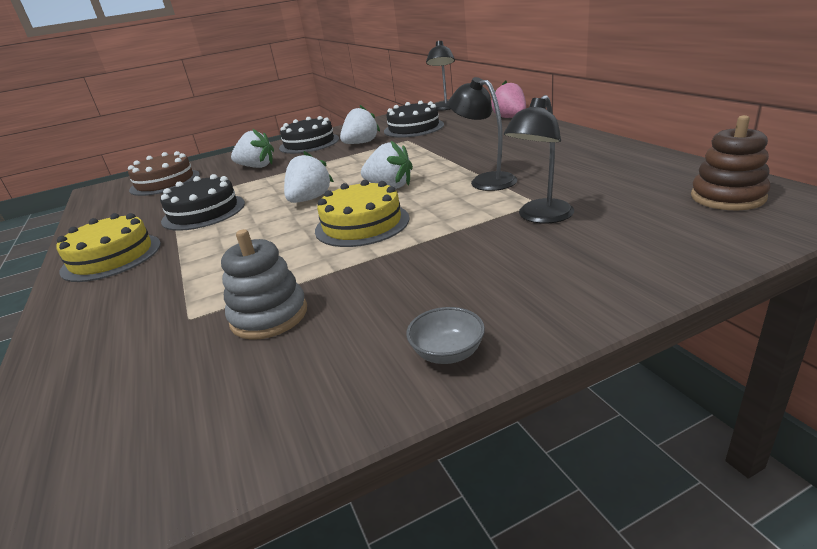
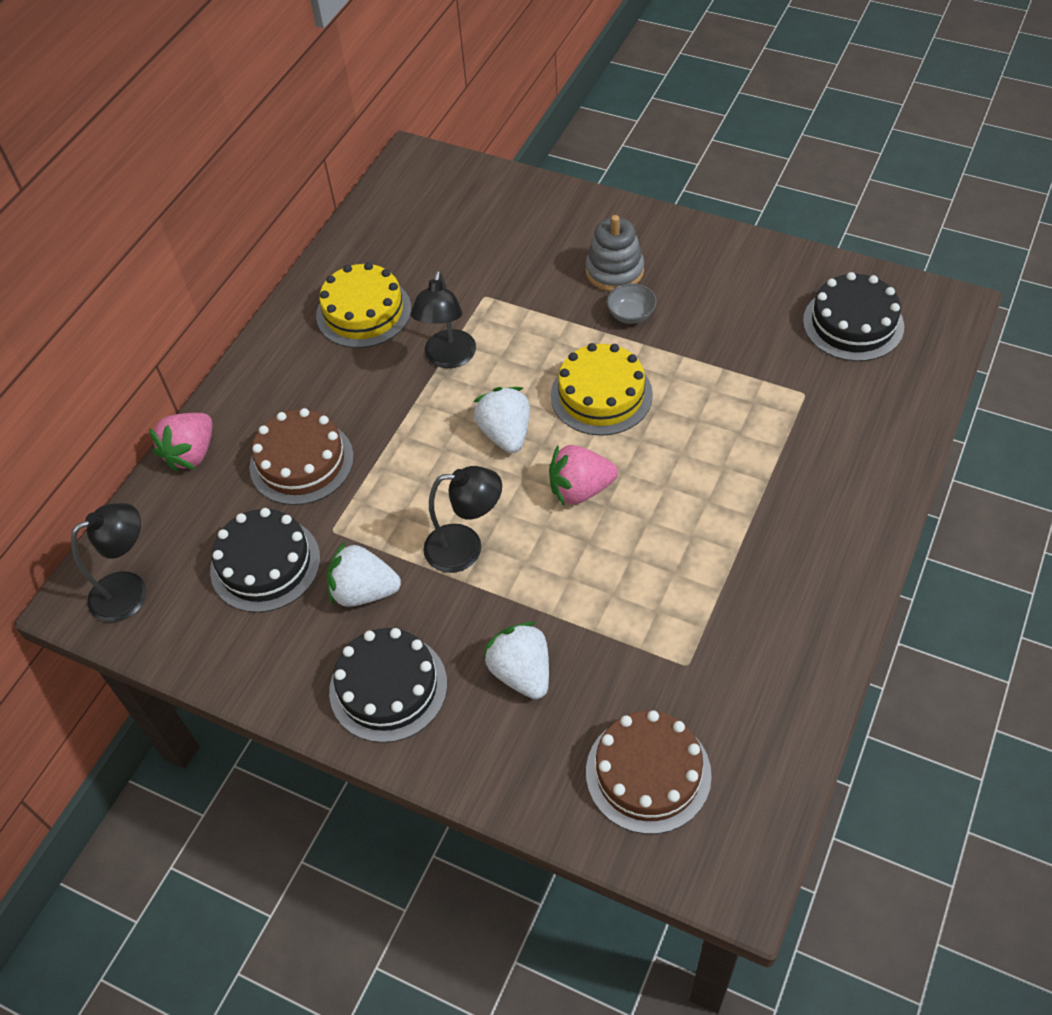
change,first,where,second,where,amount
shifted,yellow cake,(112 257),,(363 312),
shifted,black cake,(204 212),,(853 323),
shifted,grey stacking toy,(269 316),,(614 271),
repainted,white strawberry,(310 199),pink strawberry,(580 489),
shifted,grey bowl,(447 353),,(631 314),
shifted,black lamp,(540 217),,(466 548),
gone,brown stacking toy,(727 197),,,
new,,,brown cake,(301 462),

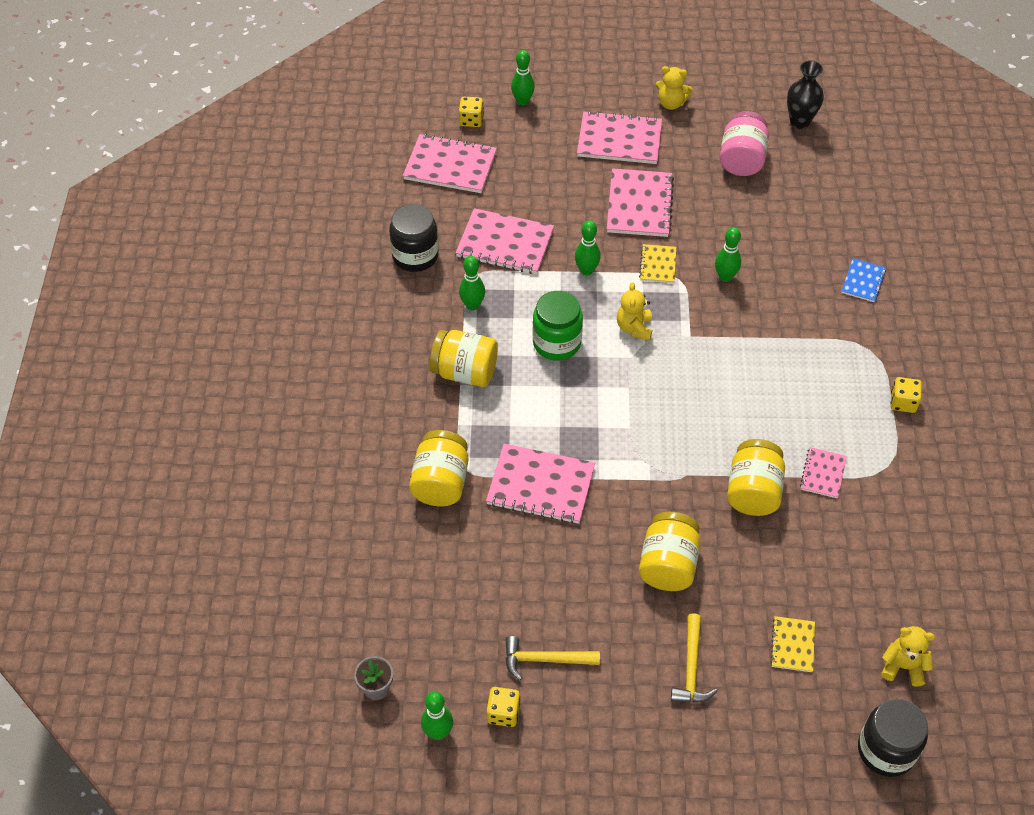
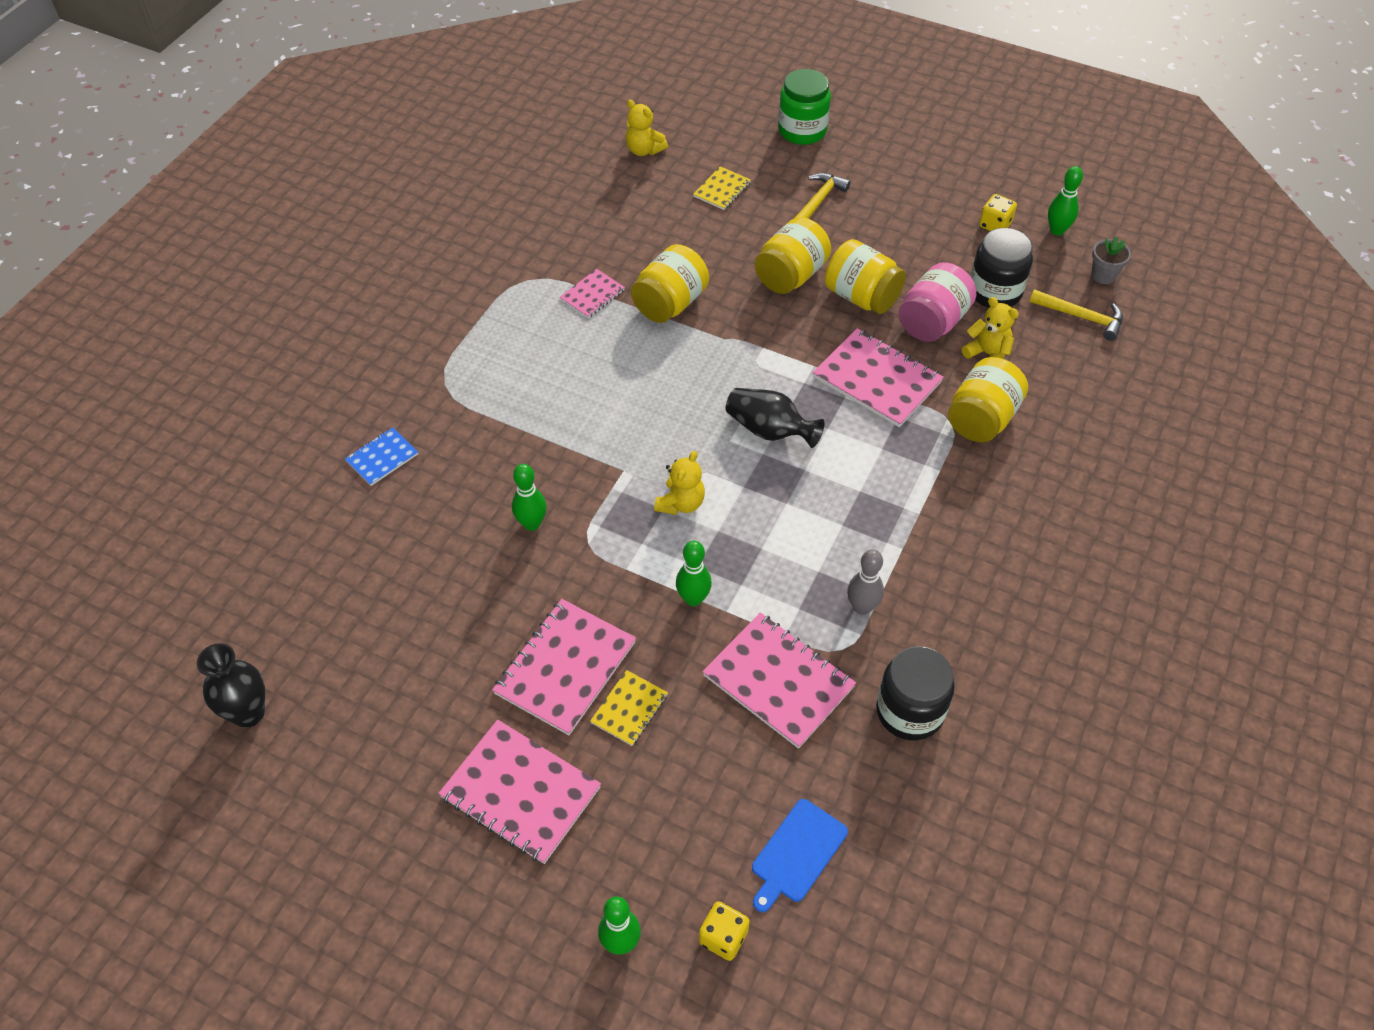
change,first,where,second,where,amount
swapped,pink notebook,(450 166),blue cutting board,(797 853),
shifted,yellow jar,(465 372),,(861 297),
repainted,green bowling pin,(472 305),grey bowling pin,(862 607),
shifted,yellow hammer,(544 659),,(1081 317),
shifted,green jar,(556 343),,(802 131),
shifted,yellow notebook,(658 265),,(629 709),
shifted,yellow teddy bear,(671 103),,(987 354),
shifted,pink jar,(741 159),,(932 322),
shifted,black jar,(886 750),,(994 292),
gone,yellow dice,(903 402),,,
new,,,black vase,(769 430),

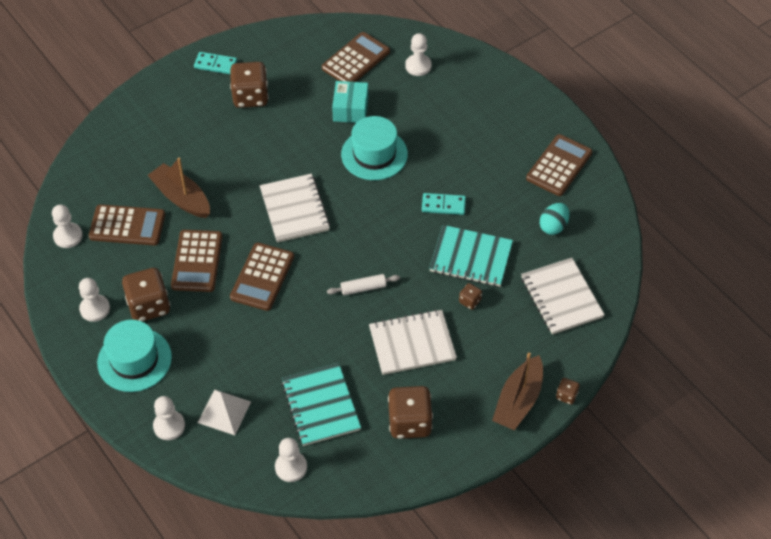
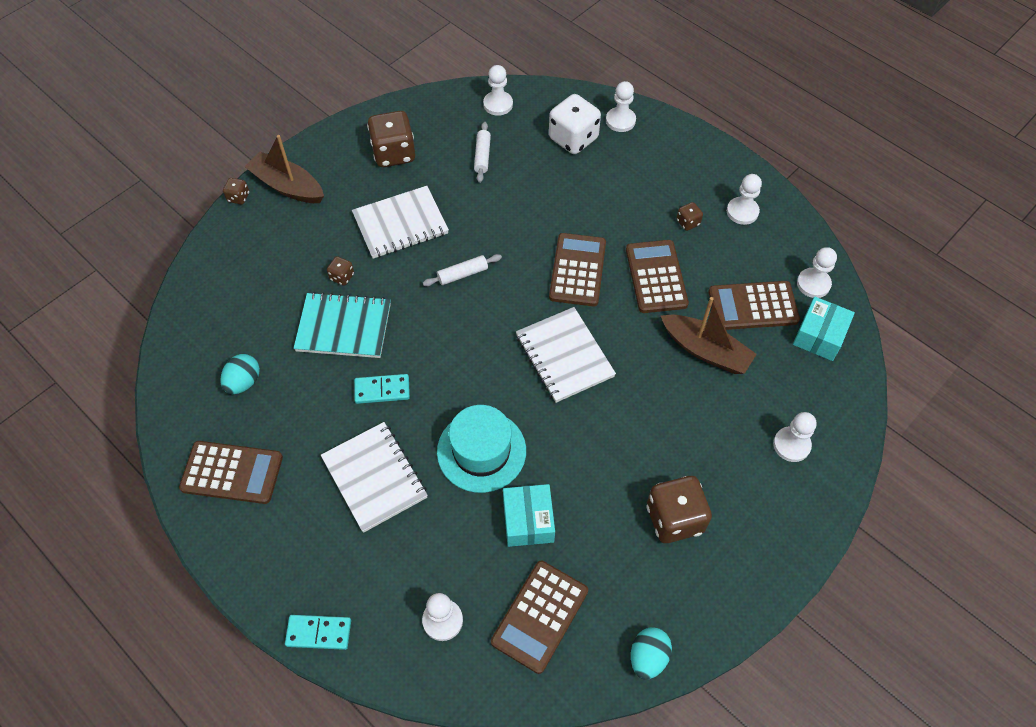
change,first,where,second,where,amount
gone,turquoise hat,(134 360),,,
scaled,brown dice,(149 306),,(688 222),x0.47
shifted,turquoise domino,(215 64),,(319 633),
swapped,white pyramid,(224 412),white dice,(573 139),
swapped,turquoise notebook,(321 405),white rolling pin,(482 156),
rotated,brown boat,(518 401),,(287 186),75 degrees counterclockwise
shifted,white notebook,(561 297),,(374 478),
rotated,brown calculator,(559 166),,(232 472),105 degrees counterclockwise
new,,,turquoise egg,(648 657),
new,,,white pawn,(791 445),
new,,,turquoise box,(819 336),

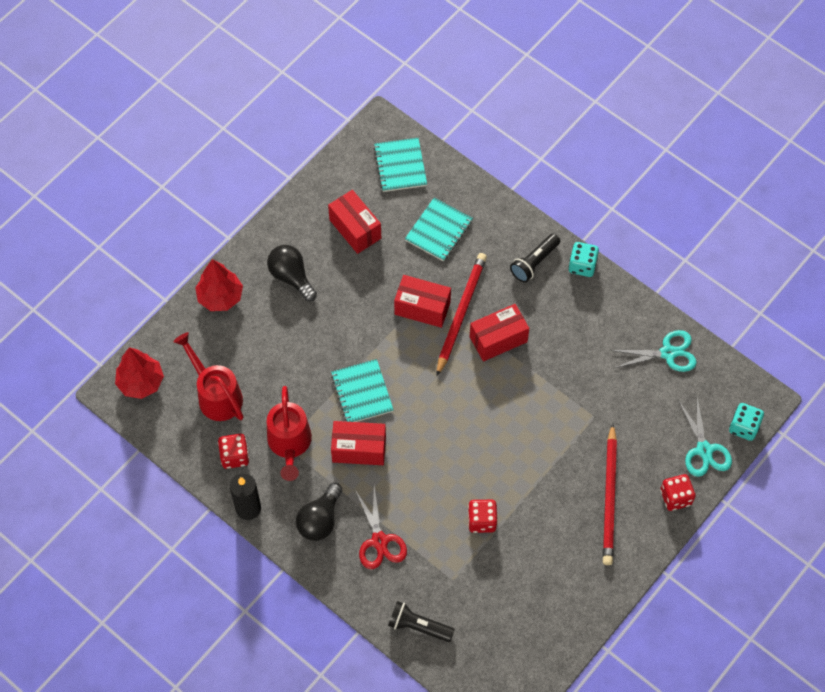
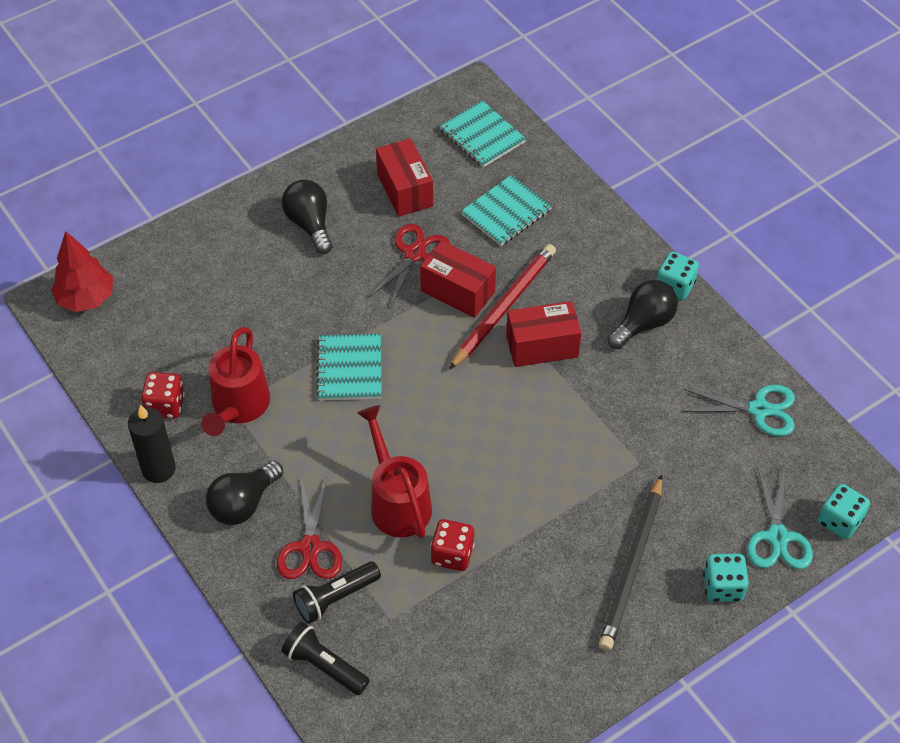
change,first,where,second,where,amount
shifted,red watering can,(216 394),,(397 501),
gone,red tree,(220 297),,,
gone,red box,(359 449),,,
rotated,turquoise notebook,(400 166),,(482 136),45 degrees counterclockwise
shifted,black flashlight,(534 263),,(335 598),
repainted,red pencil,(609 497),black pencil,(632 566),
repainted,red dice,(675 497),turquoise dice,(723 587),
new,,,red scissors,(414 254),
new,,,black light bulb,(643 324),

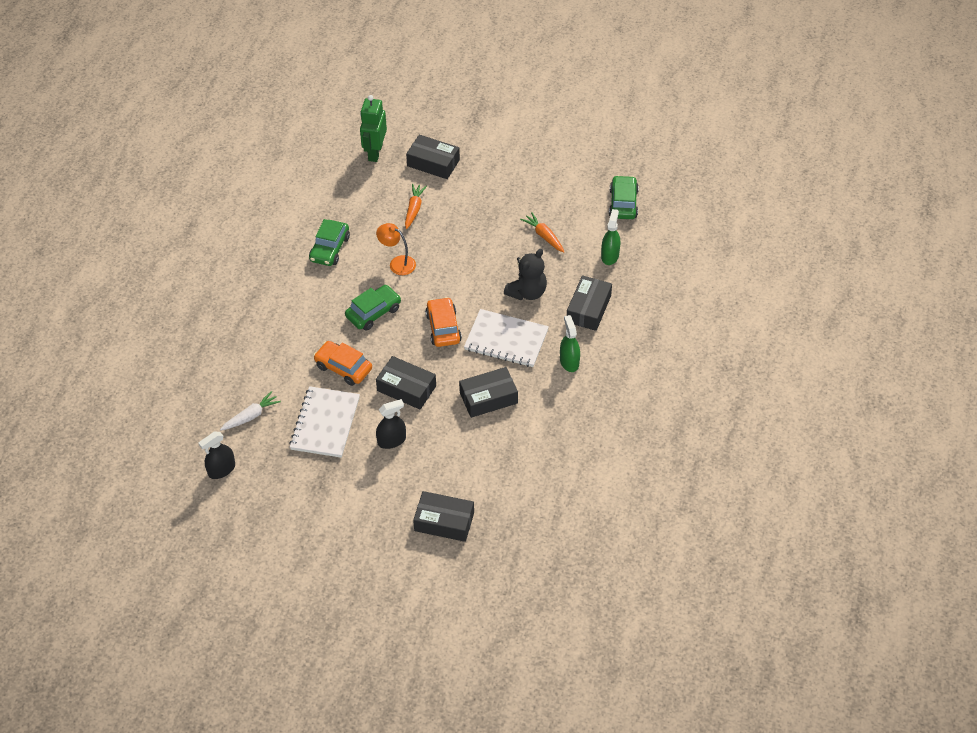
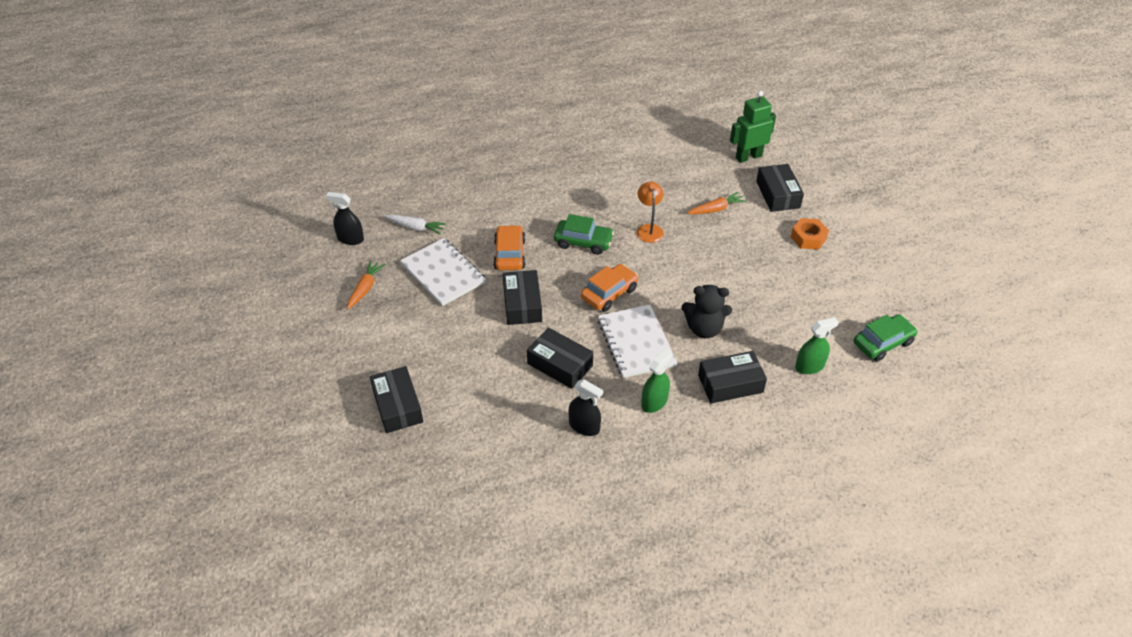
change,first,where,second,where,amount
rotated,white notebook,(325 423),,(443 273),75 degrees clockwise
gone,green car,(329 248),,,
shifted,black spray bottle,(391 440),,(584 426),
shifted,orange carrot,(544 236),,(365 288),
new,,,orange nut,(808 238),

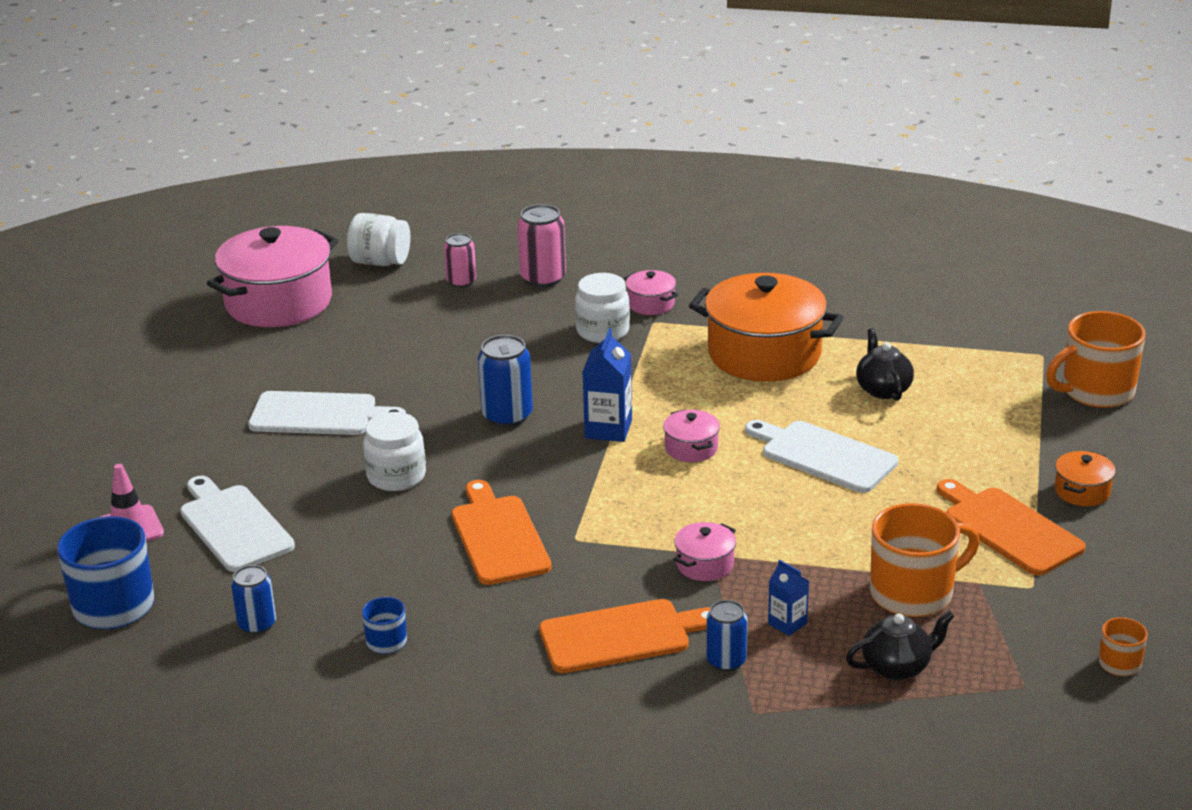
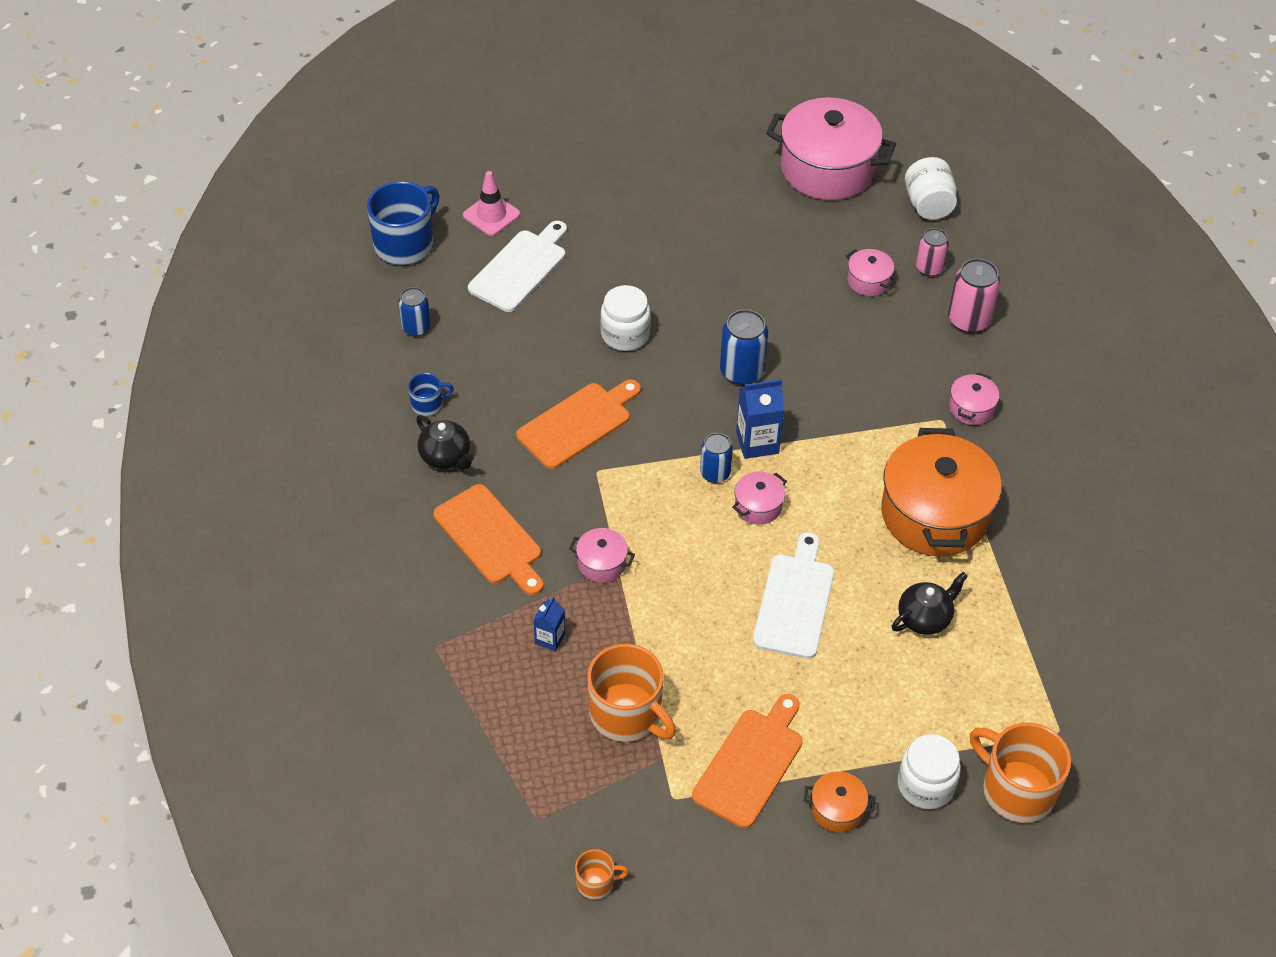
change,first,where,second,where,amount
gone,white cutting board,(319 415),,,
shifted,white jar,(602 331),,(925 785),
shifted,blue can,(726 661),,(715 473),
shifted,black teapot,(897 667),,(446 457),
new,,,pink pot,(868 281),

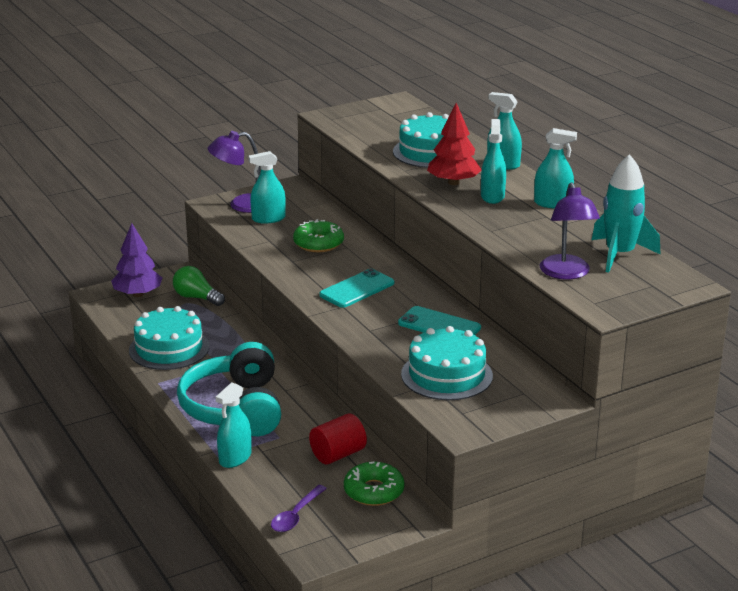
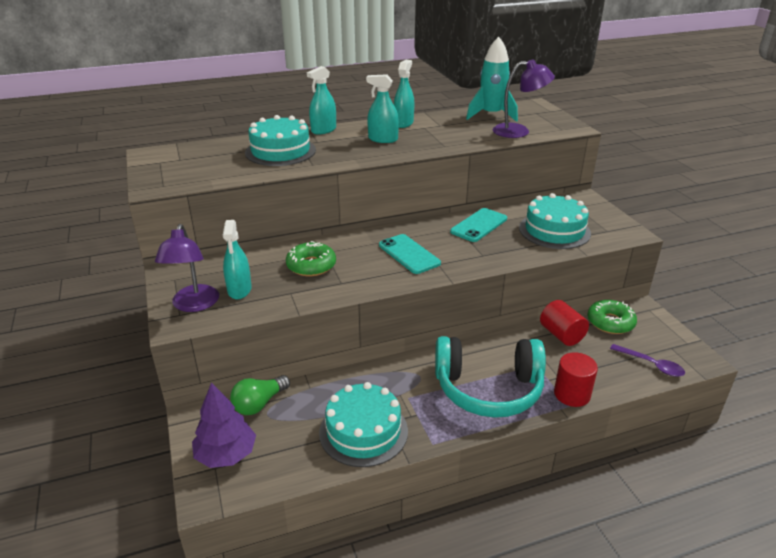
change,first,where,second,where,amount
swapped,turquoise spray bottle,(235 458),red cylinder,(572 394),
gone,red tree,(453 182),,,

